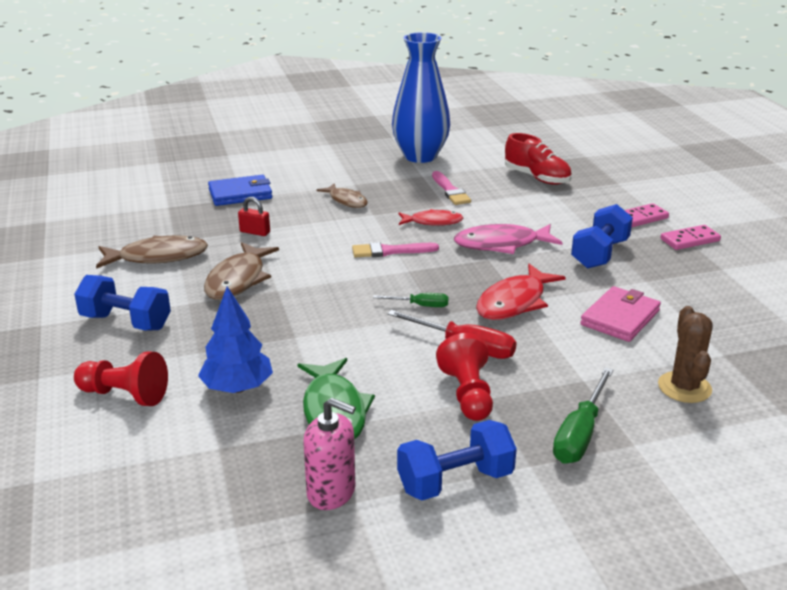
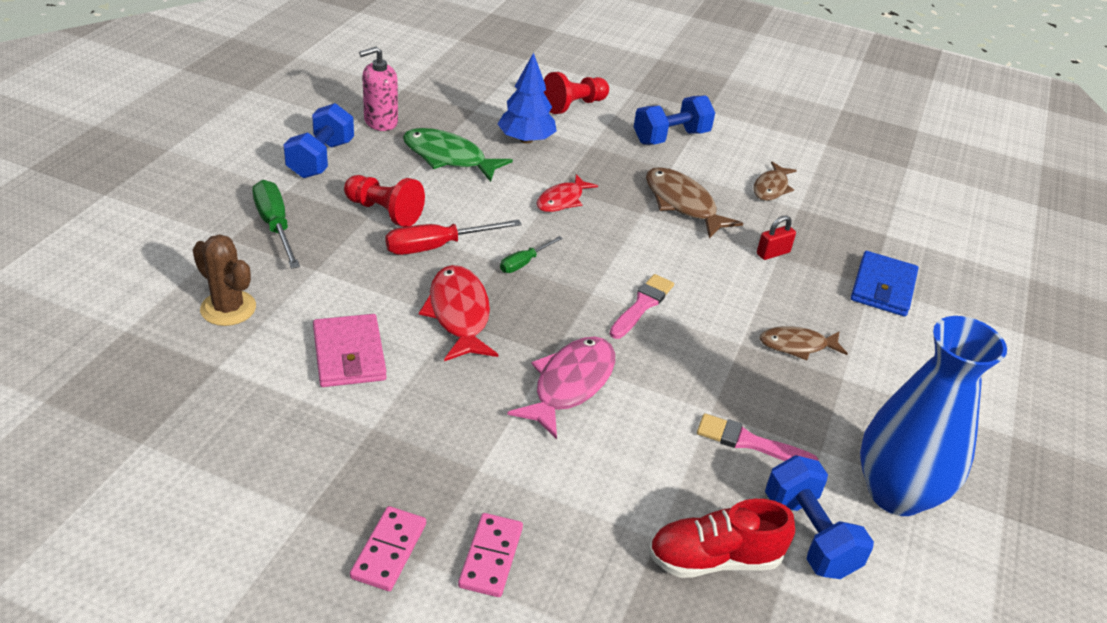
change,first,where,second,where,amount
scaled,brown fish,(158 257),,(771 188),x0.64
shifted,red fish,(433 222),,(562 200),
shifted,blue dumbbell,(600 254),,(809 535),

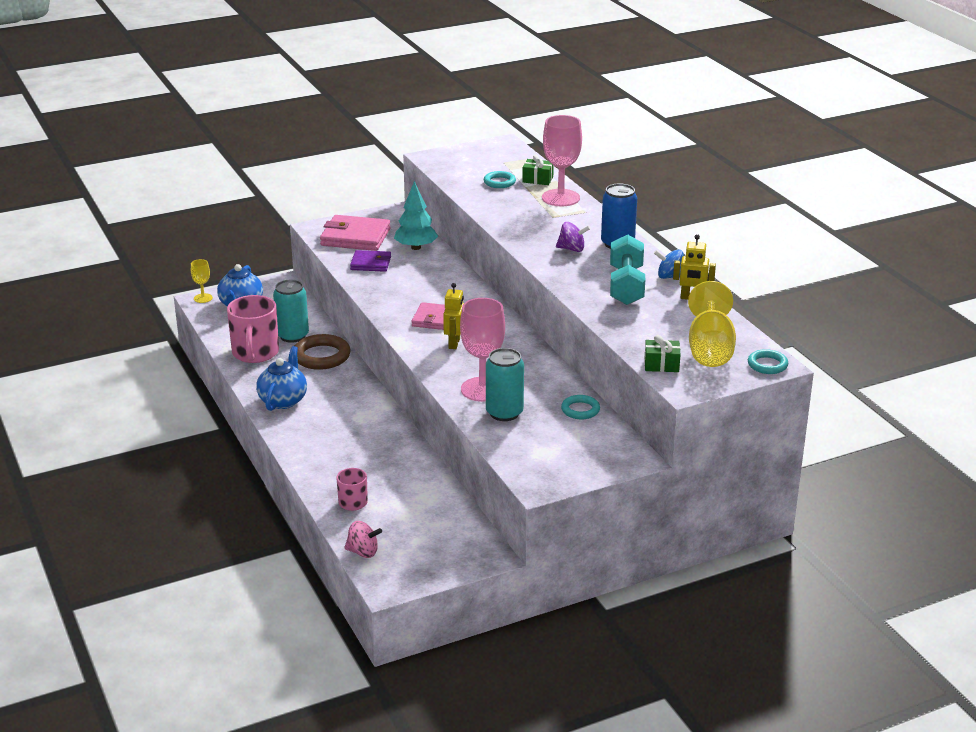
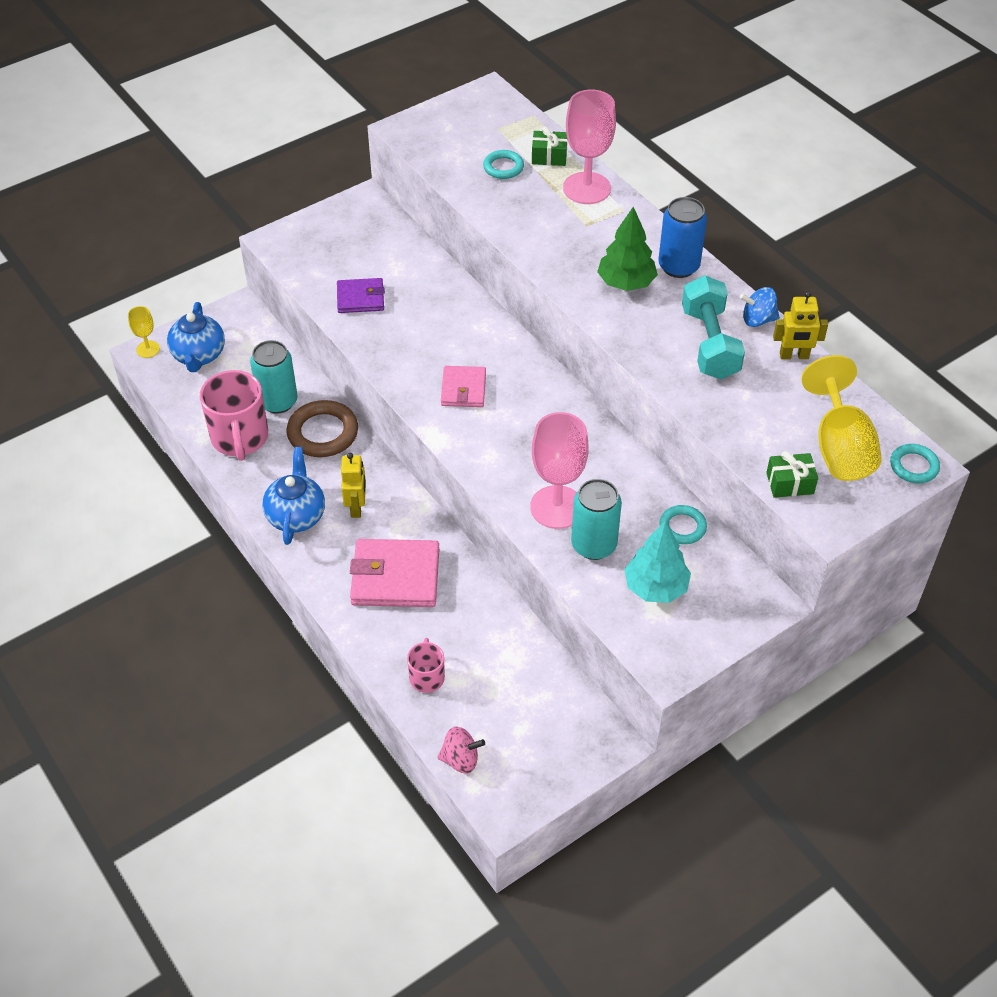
change,first,where,second,where,amount
shifted,pink wallet,(355 237),,(395 577),
shifted,turquoise tree,(416 247),,(655 587),
shifted,yellow robot,(454 343),,(356 507),
swapped,purple spinning top,(572 249),green tree,(626 283),

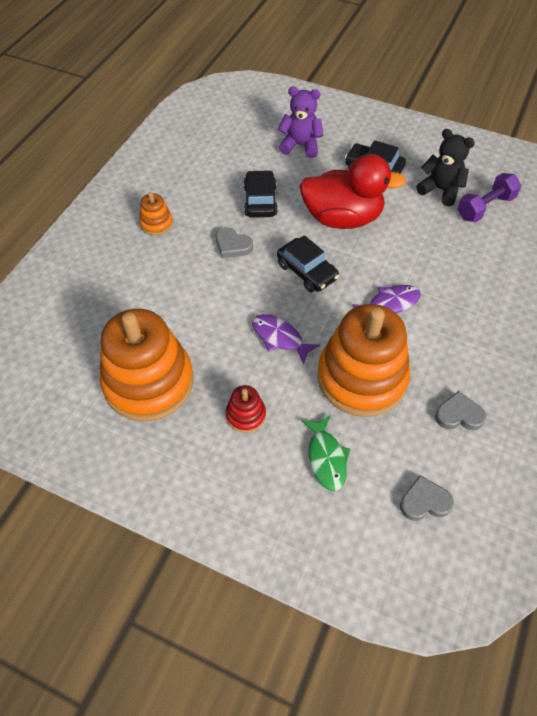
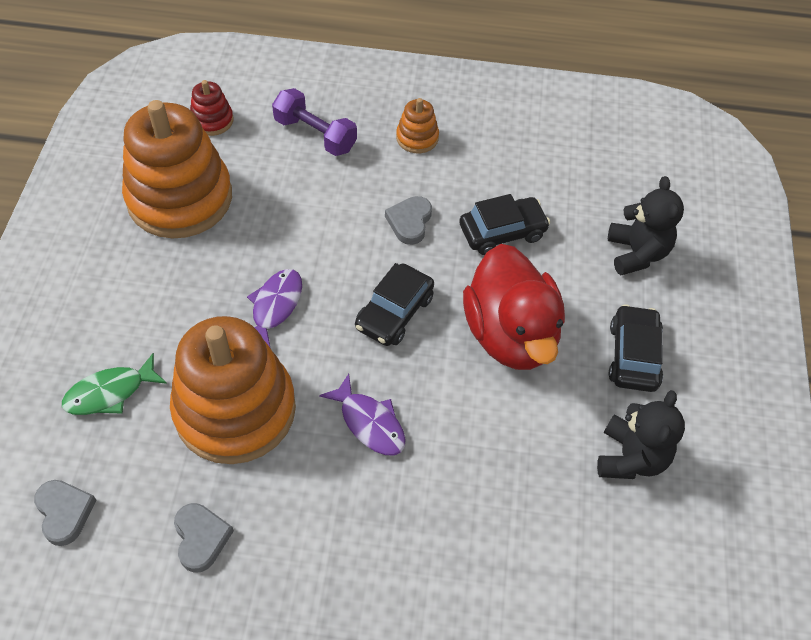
change,first,where,second,where,amount
shifted,red stacking toy,(246 415),,(212 120),
repainted,purple teddy bear,(300 145),black teddy bear,(637 253),
shifted,purple dumbbell,(485 207),,(315 135),

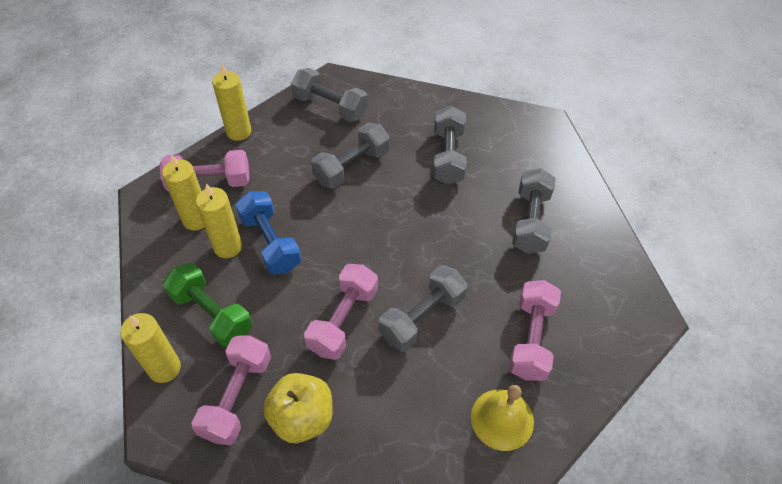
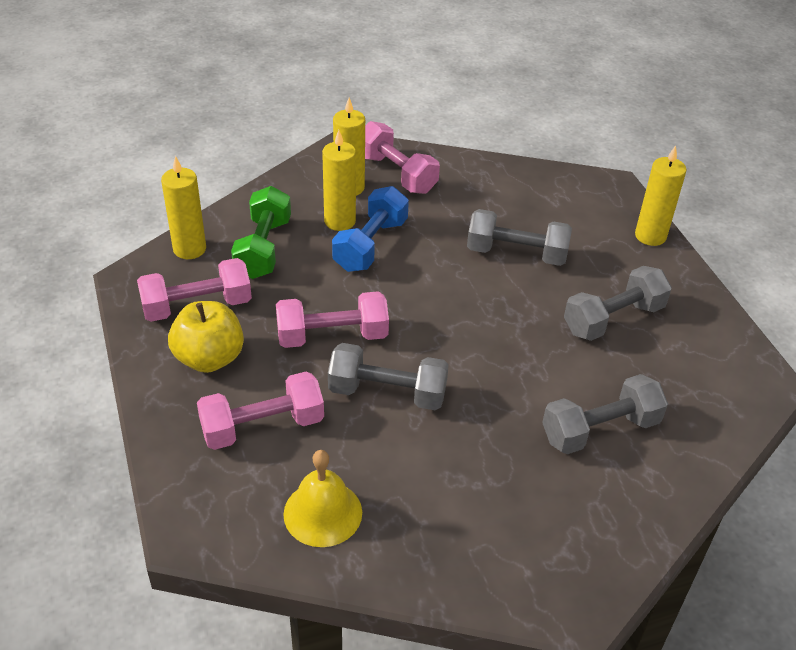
change,first,where,second,where,amount
shifted,yellow candle,(239 132),,(650 236),
gone,grey dumbbell,(330 106),,,
shifted,pink dumbbell,(531 339),,(263 426),

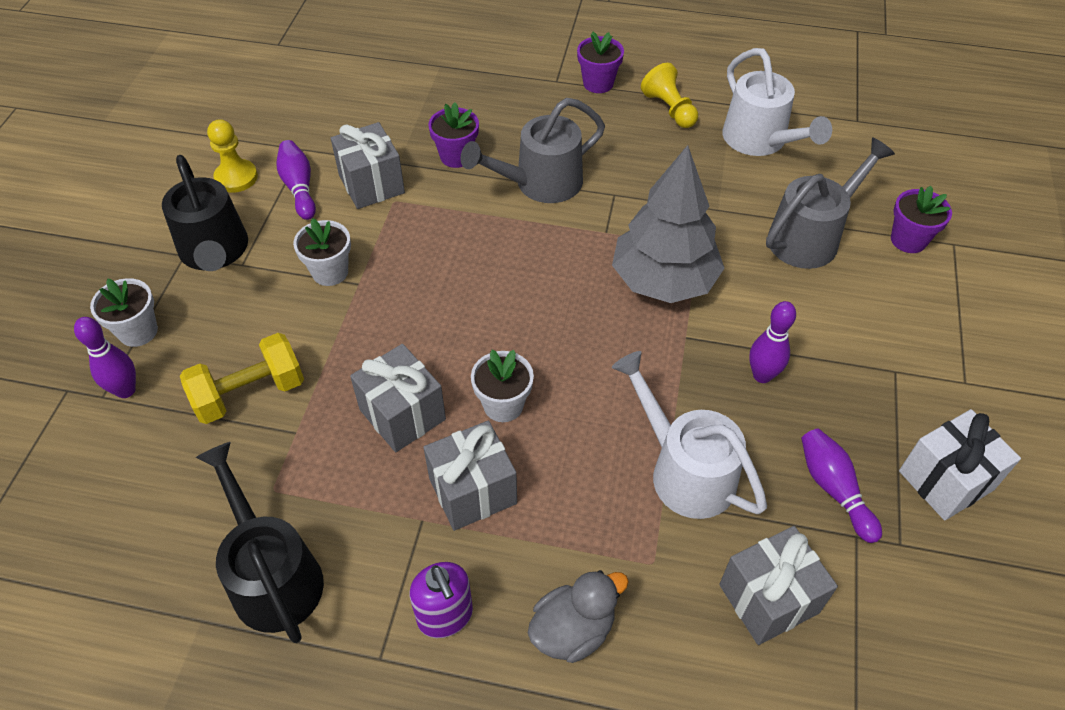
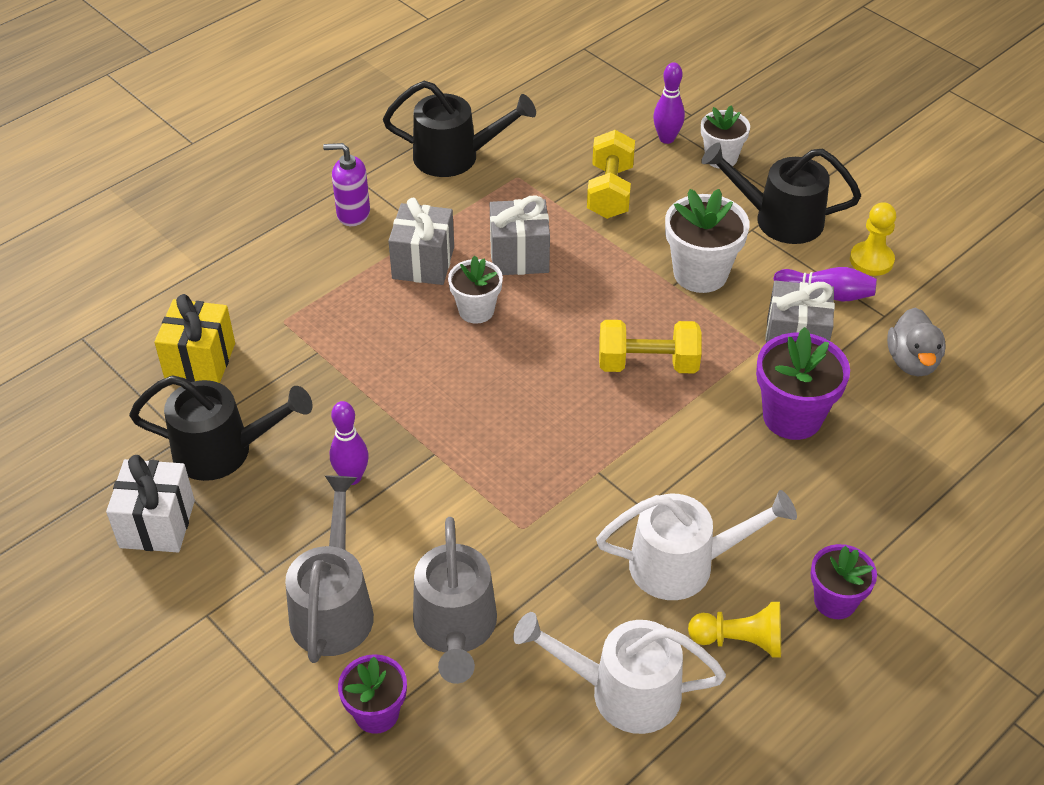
change,first,where,second,where,amount
scaled,white flower pot,(330 272),,(700 273),x1.56
scaled,purple flower pot,(456 156),,(792 417),x1.56
shifted,grey watering can,(539 184),,(334 606),
shifted,grey duck,(573 630),,(912 361),
gone,grey tree,(663 280),,,
shifted,white watering can,(683 470),,(684 564),
repainted,grey gift,(768 599),yellow gift,(200 361),
swapped,purple bowling pin,(834 489),black watering can,(224 450),
new,,,yellow dumbbell,(648 364),

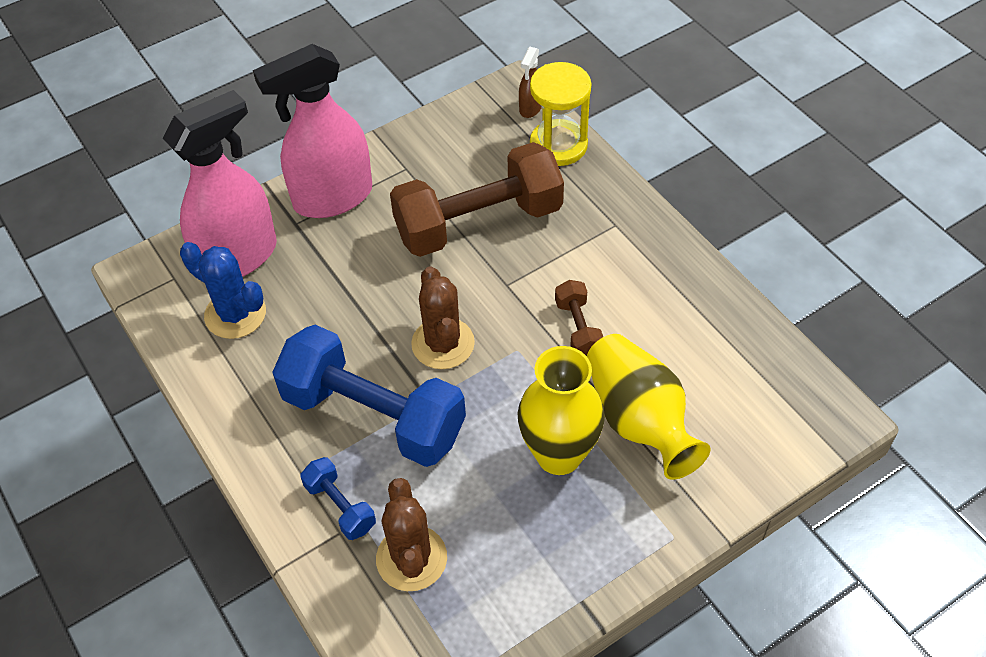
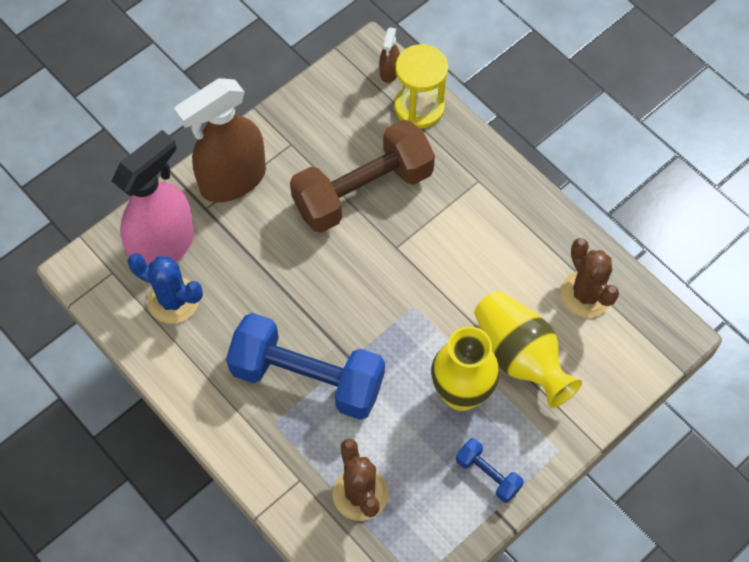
change,first,where,second,where,amount
repainted,pink spray bottle,(332 198),brown spray bottle,(232 180),
shifted,blue dumbbell,(340 506),,(488 474),
shifted,brown cactus,(443 343),,(586 294),
gone,brown dumbbell,(578 328),,,

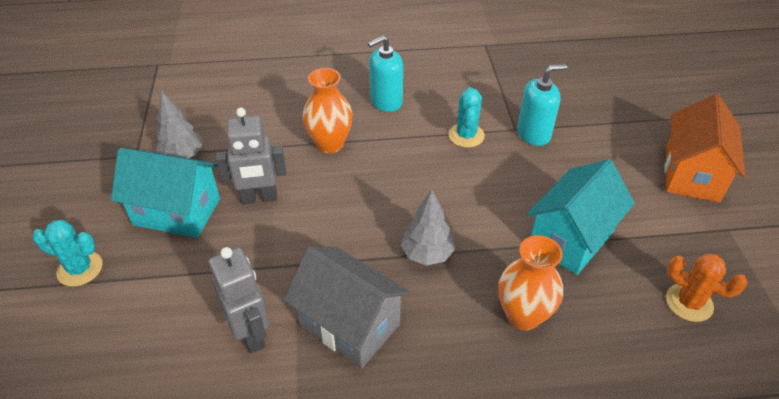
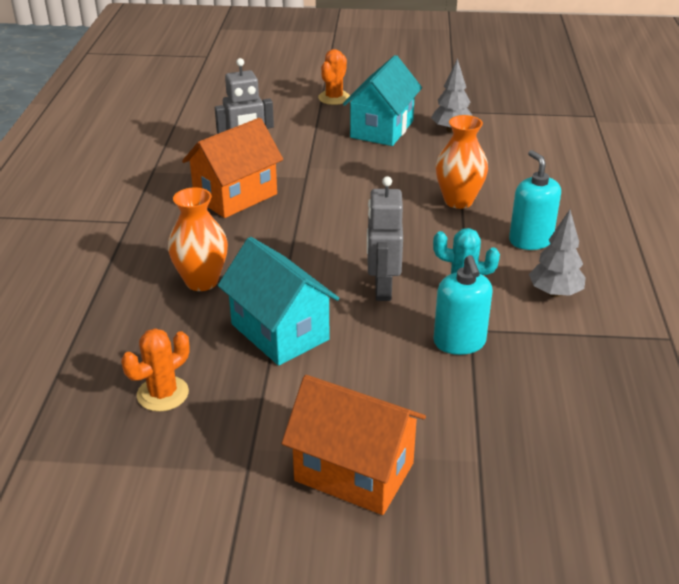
change,first,where,second,where,amount
repainted,turquoise cactus,(80 269),orange cactus,(334 98),
shifted,grey robot,(259 198),,(382 289),
repainted,grey house,(349 324),orange house,(235 196),
shifted,grey tree,(427 254),,(555 293),

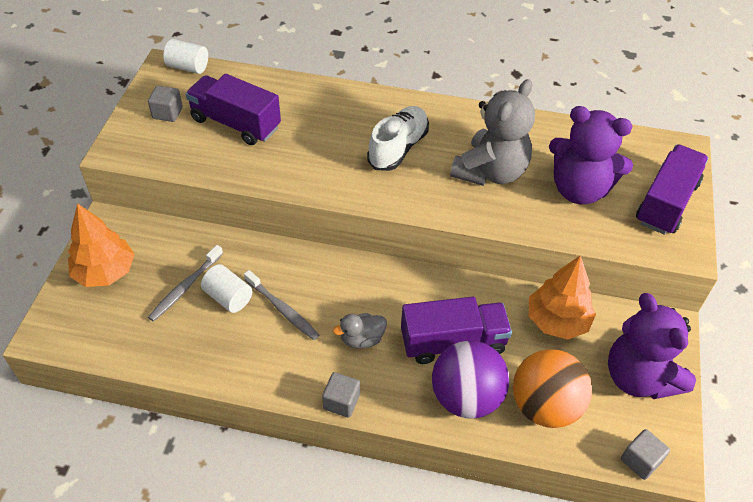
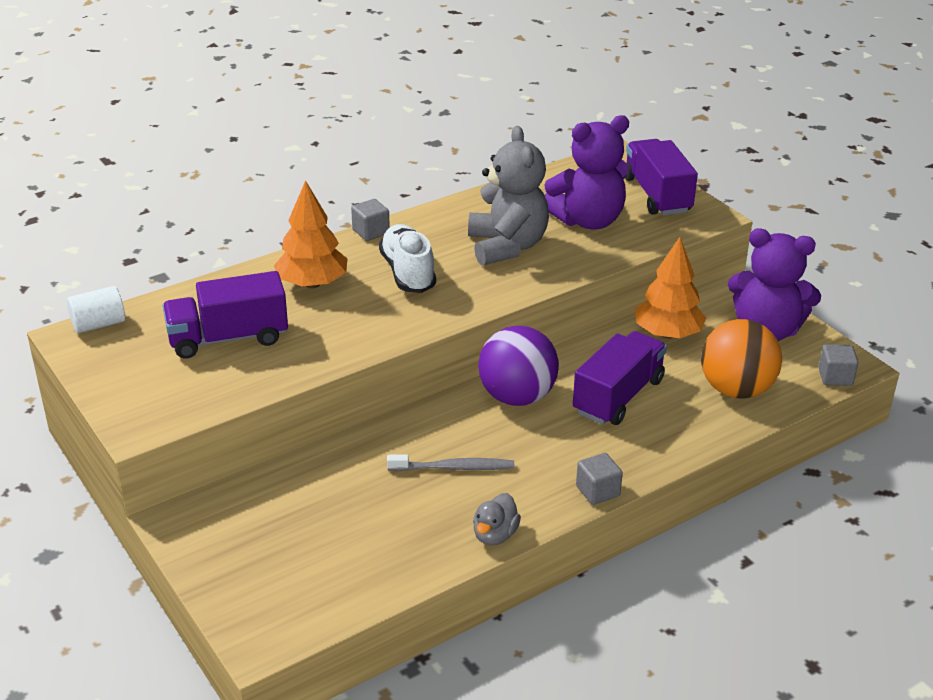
change,first,where,second,where,amount
shifted,orange tree,(105 272),,(312 283),
shifted,grey cube,(167 113),,(371 232),
gone,grey toothbrush,(185 287),,,
gone,white cylinder,(228 297),,,
shifted,grey duck,(362 339),,(495 535),
shifted,purple ball,(466 397),,(517 397),

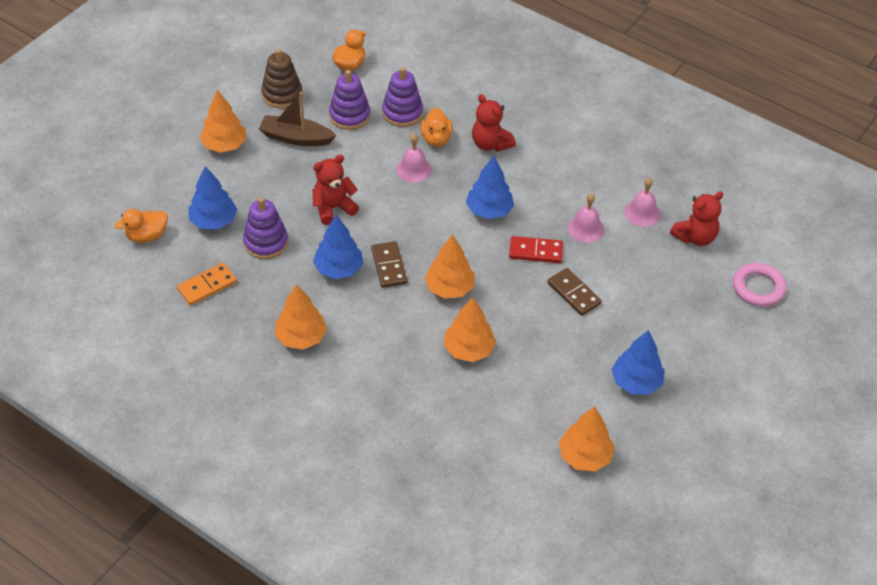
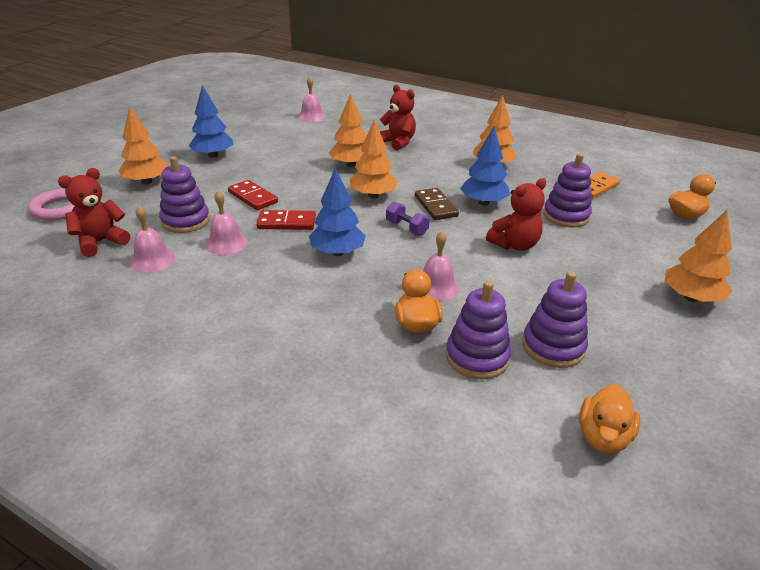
change,first,where,second,where,amount
gone,blue tree,(213 221),,,
gone,brown boat,(296 138),,,
gone,brown stacking toy,(282 94),,,
shifted,red teddy bear,(490 144),,(397 142),
repainted,brown domino,(573 293),red domino,(253 197),
shifted,orange tree,(584 456),,(147 182),
new,,,purple stacking toy,(185 221),
new,,,pink bell,(311 116),
new,,,purple dumbbell,(406 228),

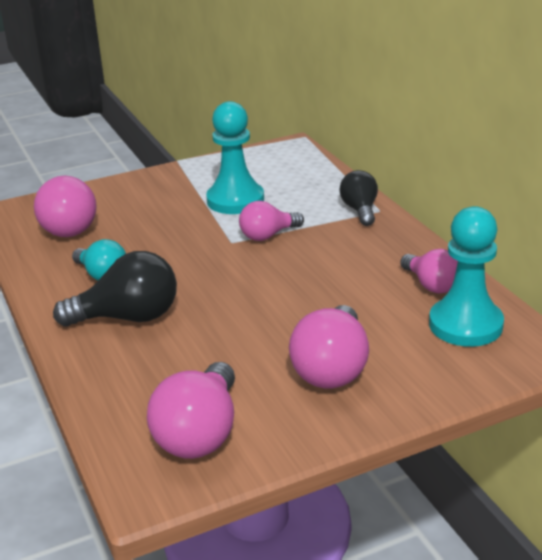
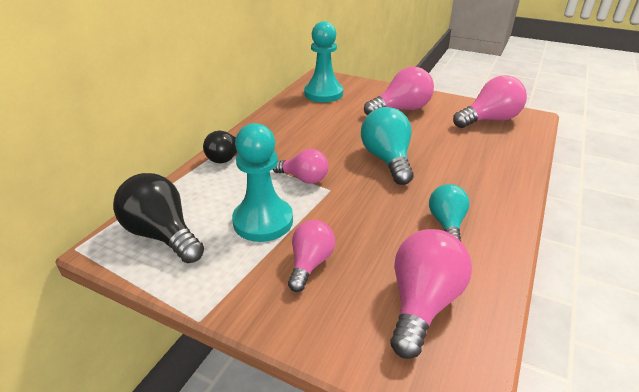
change,first,where,second,where,amount
shifted,black light bulb,(128 317),,(162 234),
shifted,pink light bulb,(431 285),,(310 263),
new,,,turquoise light bulb,(387 160),

